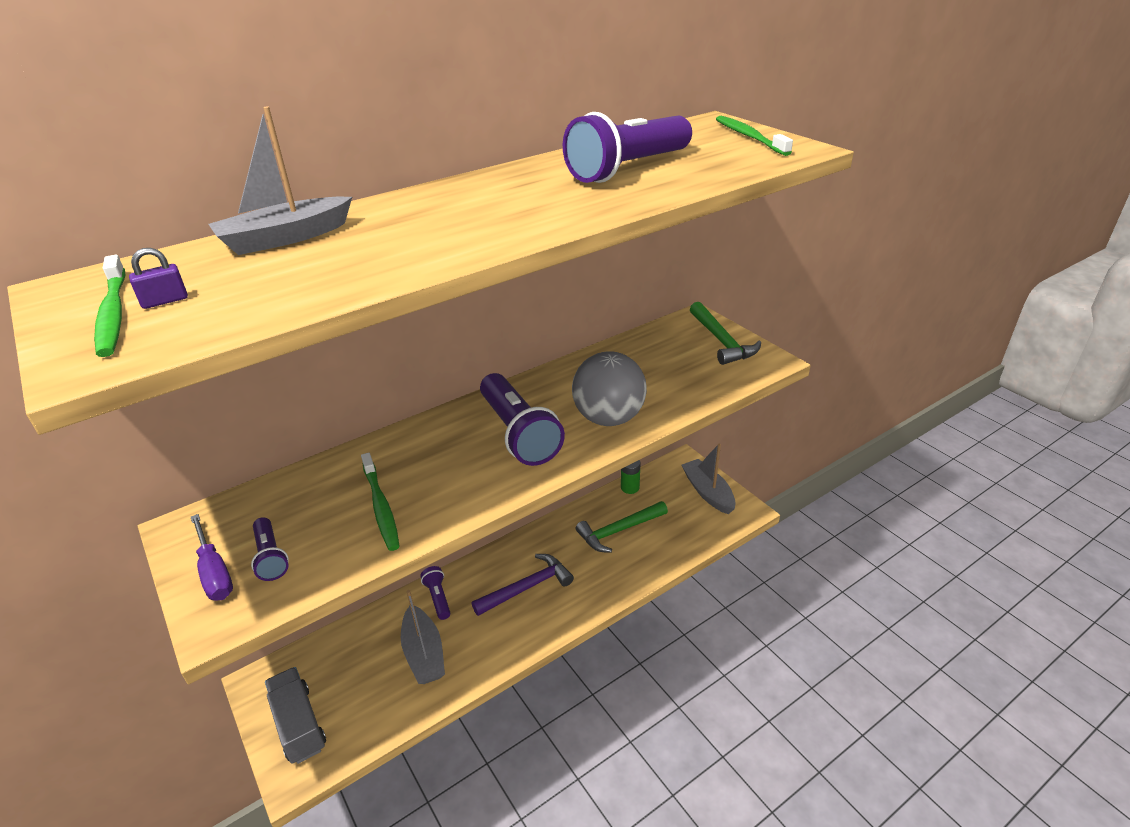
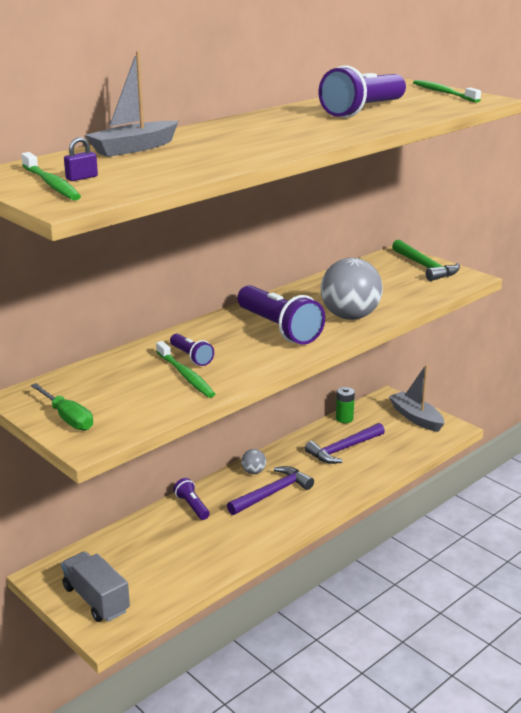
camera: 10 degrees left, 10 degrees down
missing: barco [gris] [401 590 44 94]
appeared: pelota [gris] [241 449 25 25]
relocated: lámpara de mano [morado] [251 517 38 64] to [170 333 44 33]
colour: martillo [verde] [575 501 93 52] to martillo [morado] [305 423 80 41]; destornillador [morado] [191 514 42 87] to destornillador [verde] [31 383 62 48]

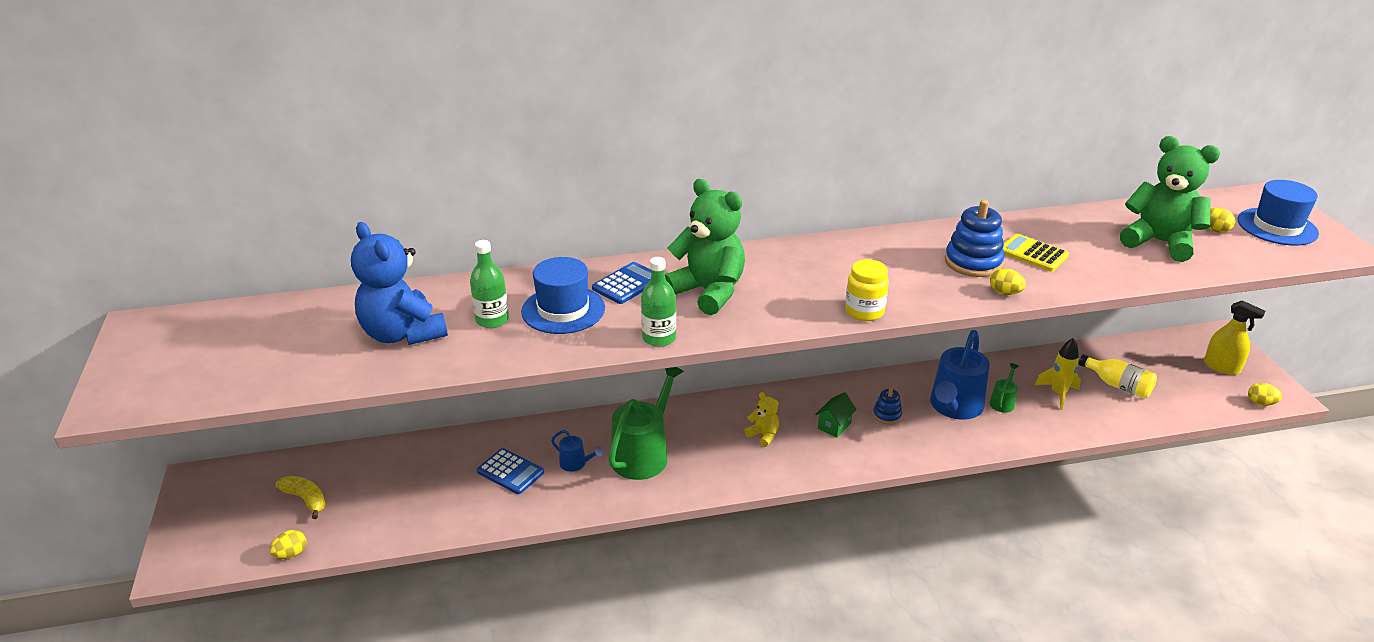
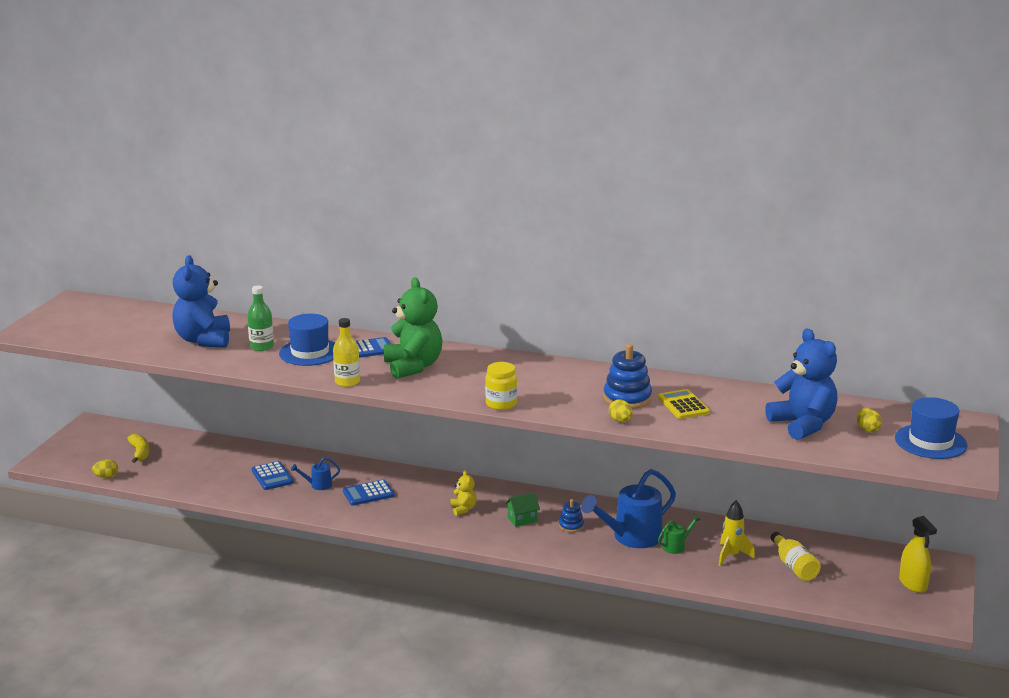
camera: 30 degrees right, 10 degrees down
missing: huevo [amarillo] [1248 383 34 23]
exchanged: regadera [verde] [608 367 76 113] to calculadora [azul] [343 480 51 26]
colour: osito [verde] [1120 136 100 126] to osito [azul] [765 328 72 112]; botella [verde] [641 257 35 90] to botella [amarillo] [333 318 27 69]
spun: regadera [azul] [551 430 52 42] = [291 457 49 33] 105 degrees clockwise

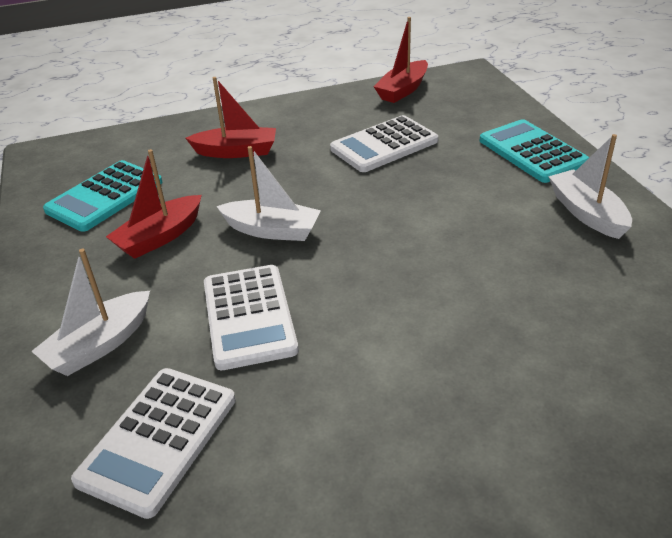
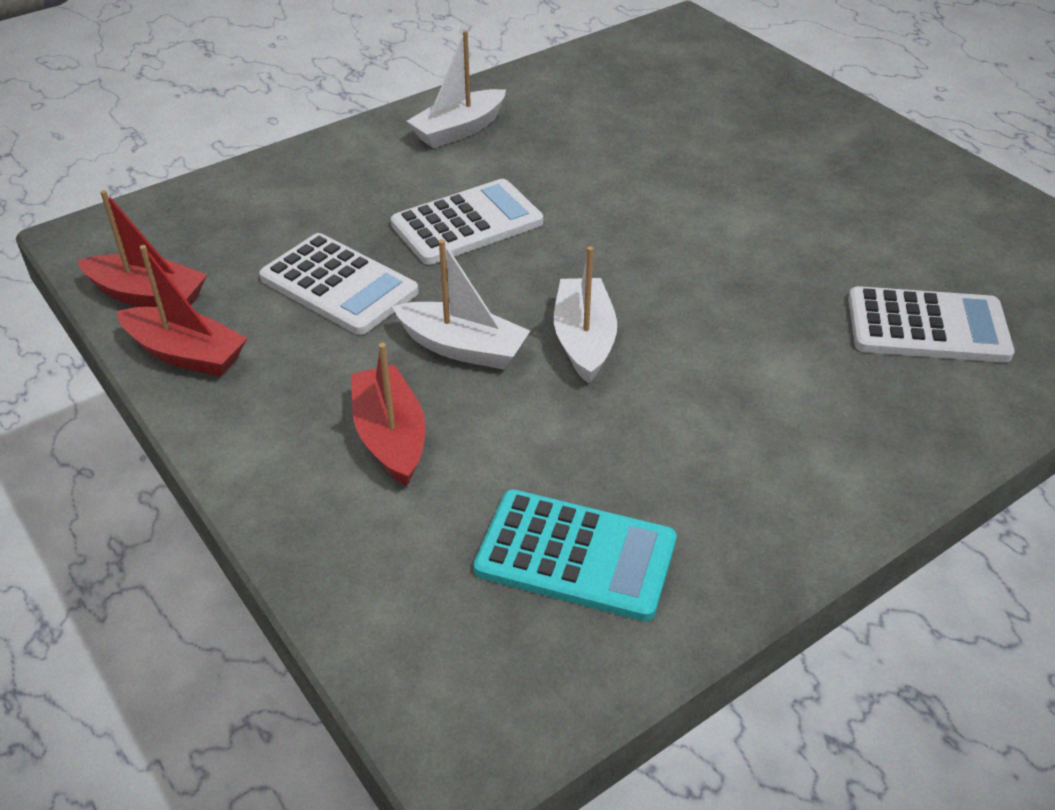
camera: 110 degrees left, 5 degrees up
missing: calculadora [turquesa] [479 119 110 64]
relocated: barco [rojo] [106 149 96 110] to [117 245 130 132]; barco [blanco] [31 248 119 128] to [392 239 138 130]; calculadora [blanco] [204 265 95 105] to [391 179 152 86]

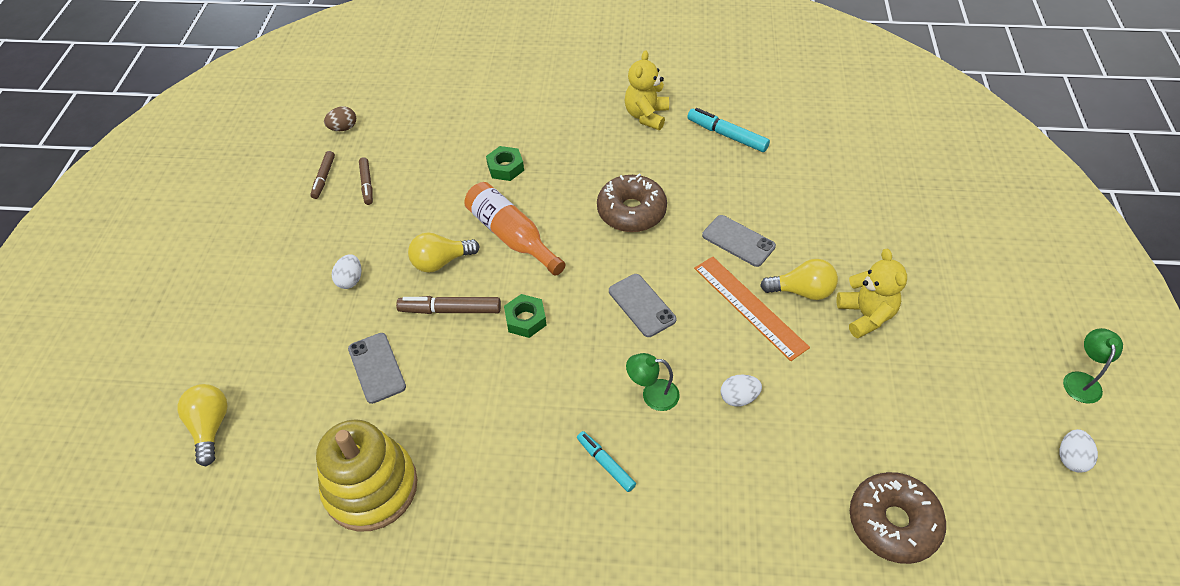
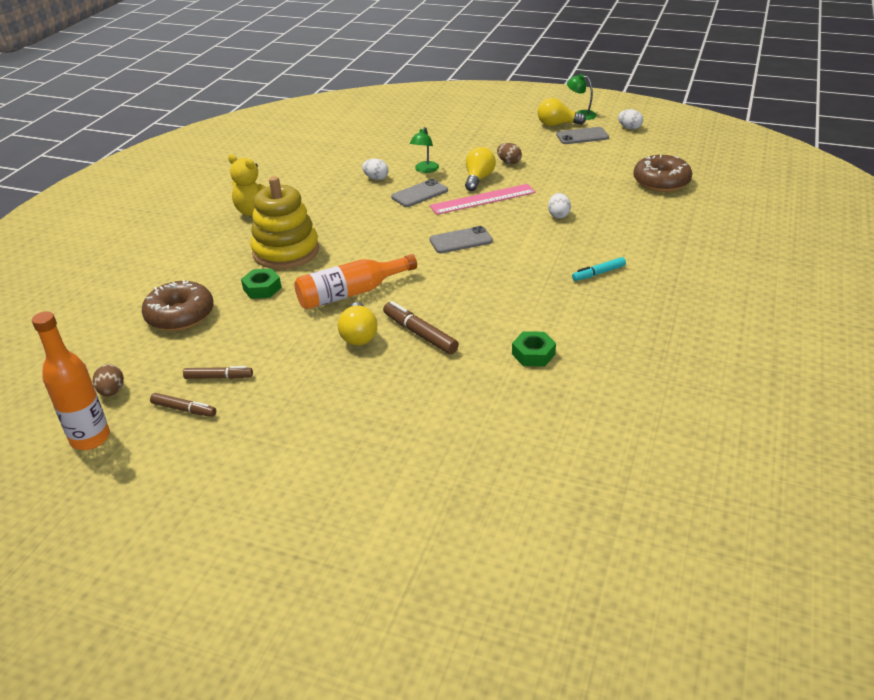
camera: 75 degrees left, 15 degrees down
missing: rotulador [turquesa] [687 108 83 44]
appeared: botella [naranja] [32 311 78 139]
relocated: rosquilla [marrón] [597 173 70 59] to [142 280 72 51]; huevo [blanco] [332 254 29 35] to [362 159 26 21]; tuerca [verde] [504 294 42 44] to [512 331 44 35]; móvil [gris] [348 333 58 71] to [556 127 53 17]; lámpara [verde] [626 353 54 58] to [410 127 29 46]; bombilla [amarillo] [177 384 50 82] to [538 98 48 28]; juguete apilable [amarillo] [316 419 102 113] to [250 176 69 93]
exchanged: osito [amarillo] [837 249 70 89] to huevo [marrón] [497 143 25 21]
colour: regla [naranja] [694 256 116 105] to regla [rosa] [430 184 106 31]
spun: rotulador [marrón] [396 296 105 18] = [383 301 76 53] 120 degrees clockwise

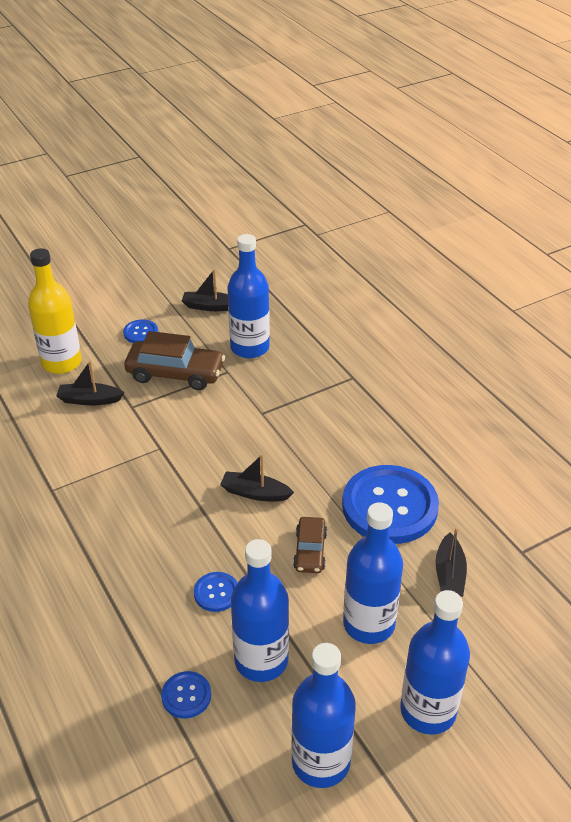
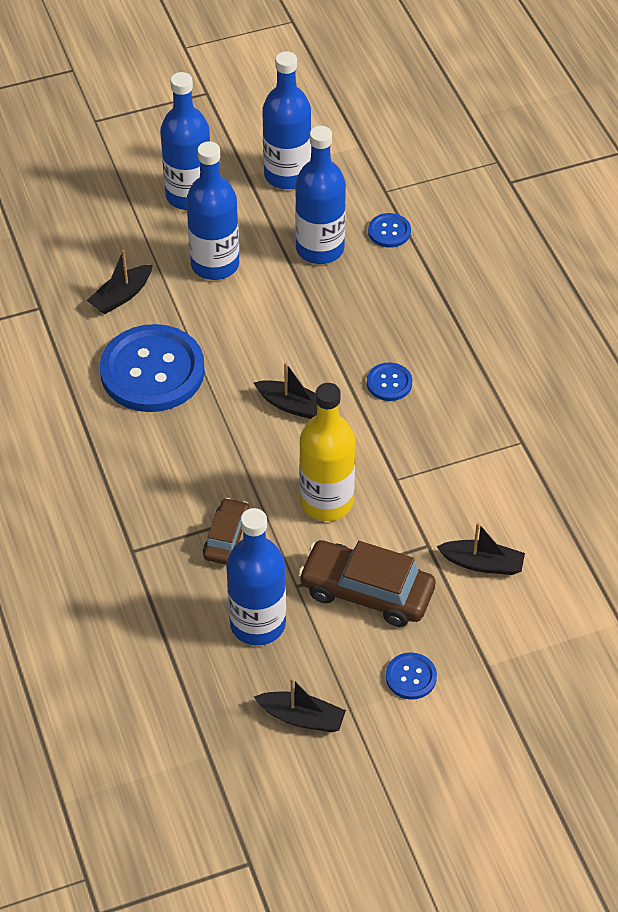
camera: 170 degrees left, 10 degrees up
relocated: botella [amarillo] [28 248 54 126] to [299 383 56 138]; coche [marrón] [293 517 34 56] to [203 498 47 67]; botón [azul] [194 572 43 40] to [367 362 45 39]
spun: barco [negro] [435 528 32 69] = [87 250 66 64] 150 degrees counterclockwise

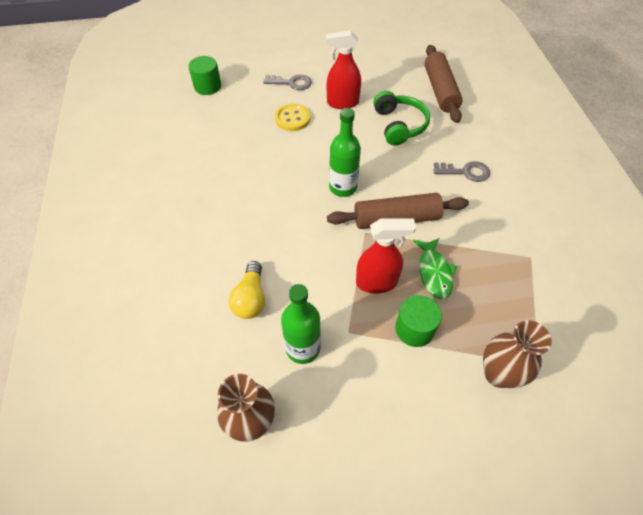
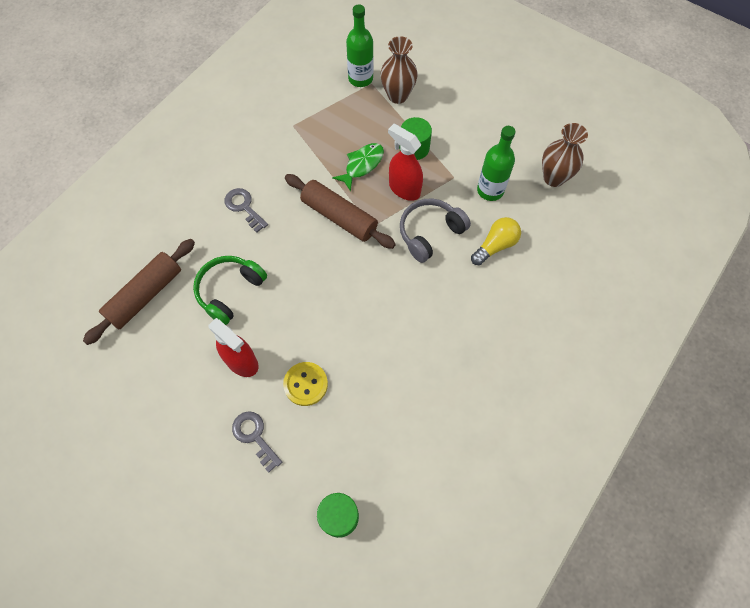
camera: 135 degrees left, 10 degrees up
appeared: auriculares [gris] [400 199 71 64]
relocated: botella [verde] [329 108 32 89] to [346 5 27 82]

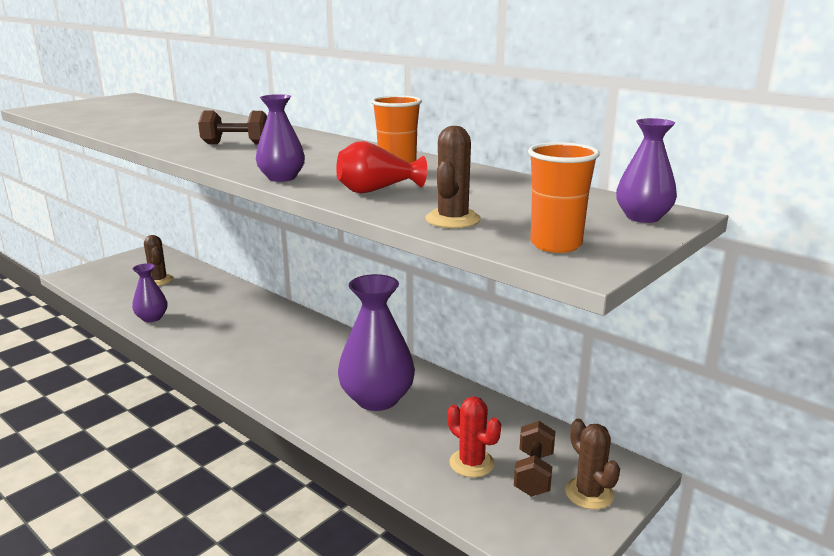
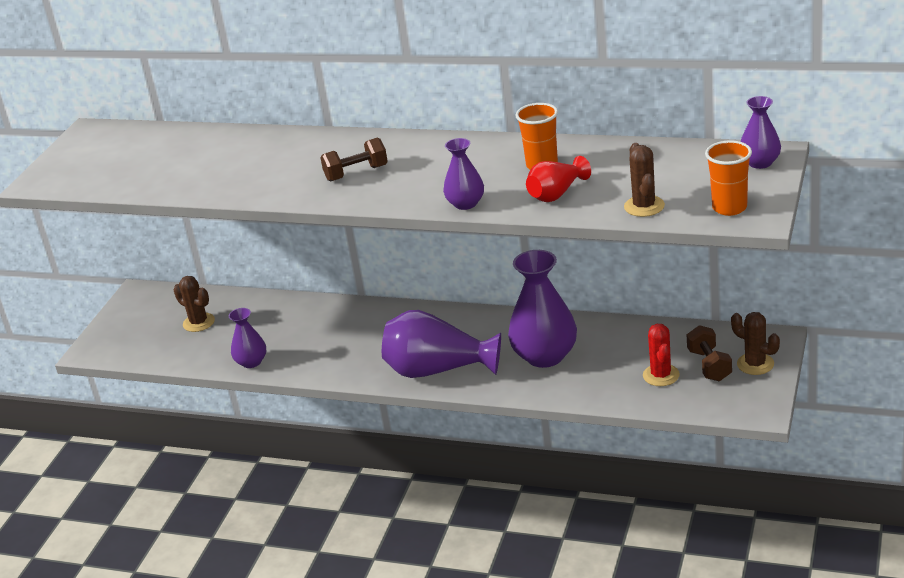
camera: 20 degrees left, 10 degrees up
appeared: florero [morado] [382 310 119 68]
spun: cactus [rojo] [447 397 54 81] = [643 324 37 62] 60 degrees clockwise

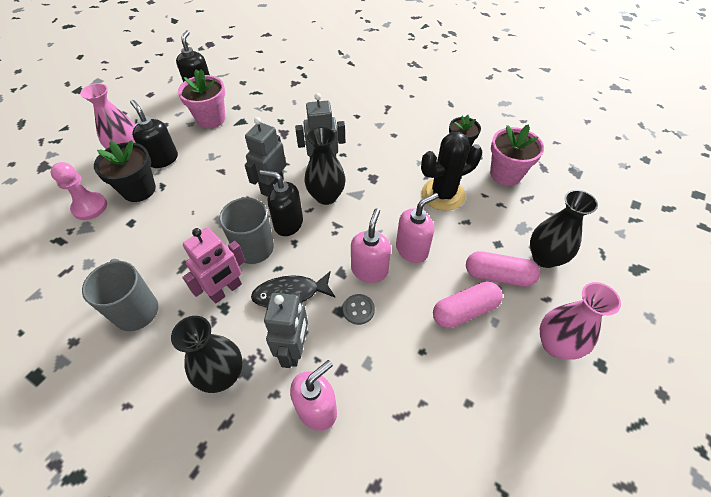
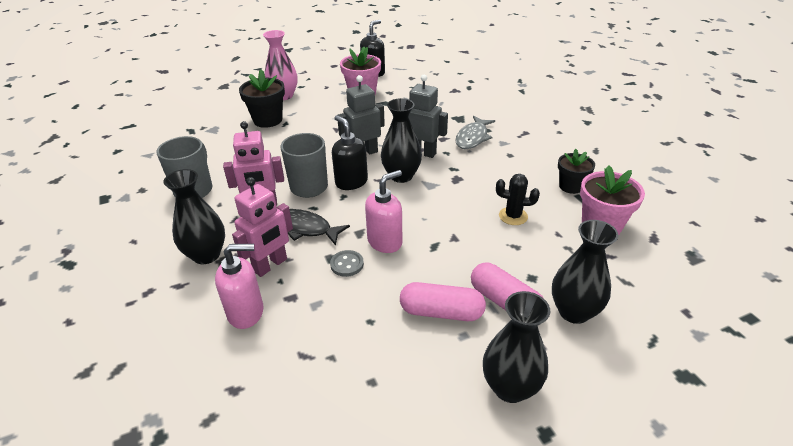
camera: 35 degrees right, 15 degrees down
missing: dispensador de jabón [negro] [130 100 48 68]; peón [rosa] [50 162 57 58]; dispensador de jabón [rosa] [396 193 43 70]
appeared: pez [gris] [455 116 40 33]
colour: florero [rosa] [540 282 81 77] to florero [negro] [483 291 67 112]; robot [gris] [264 293 44 75] to robot [rosa] [232 177 61 100]
size: cactus [negro] [421 132 61 79] = [496 174 44 51] x0.58

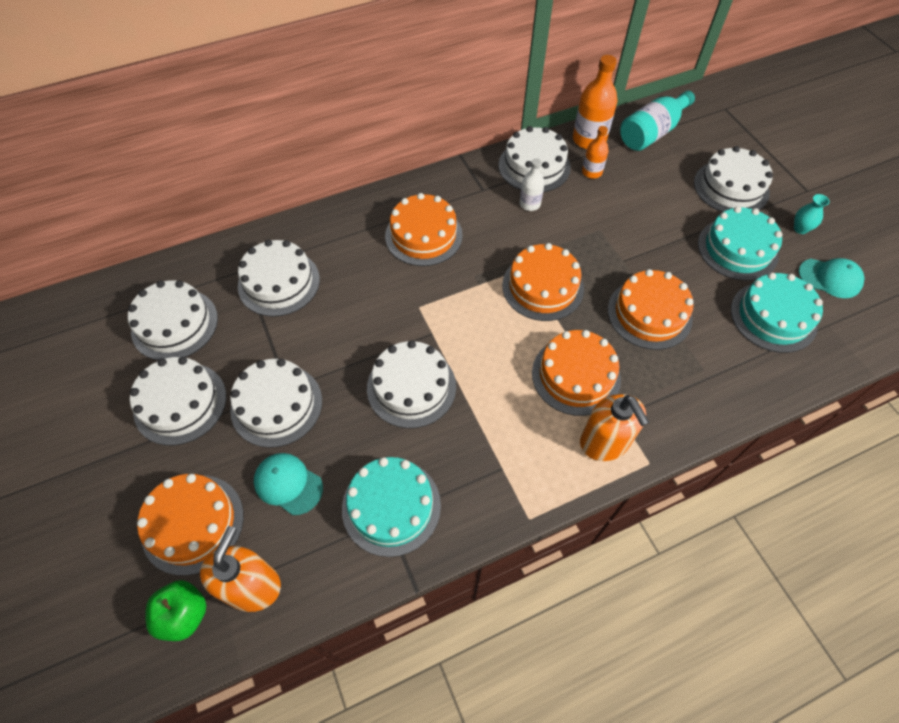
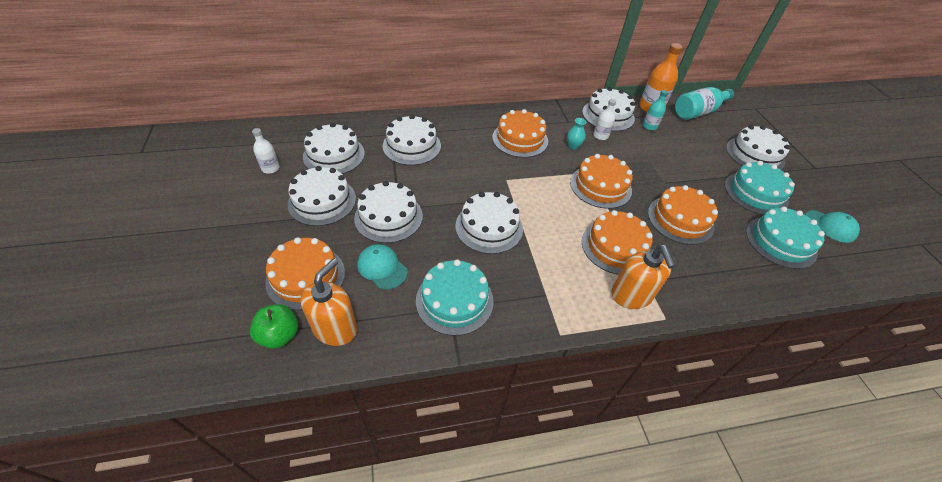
camera: 10 degrees right, 10 degrees down
appeared: botella [blanco] [252 128 28 46]
relocated: florero [turquesa] [794 194 36 40] to [567 118 19 31]
colour: botella [naranja] [582 126 27 53] to botella [turquesa] [643 90 25 40]

